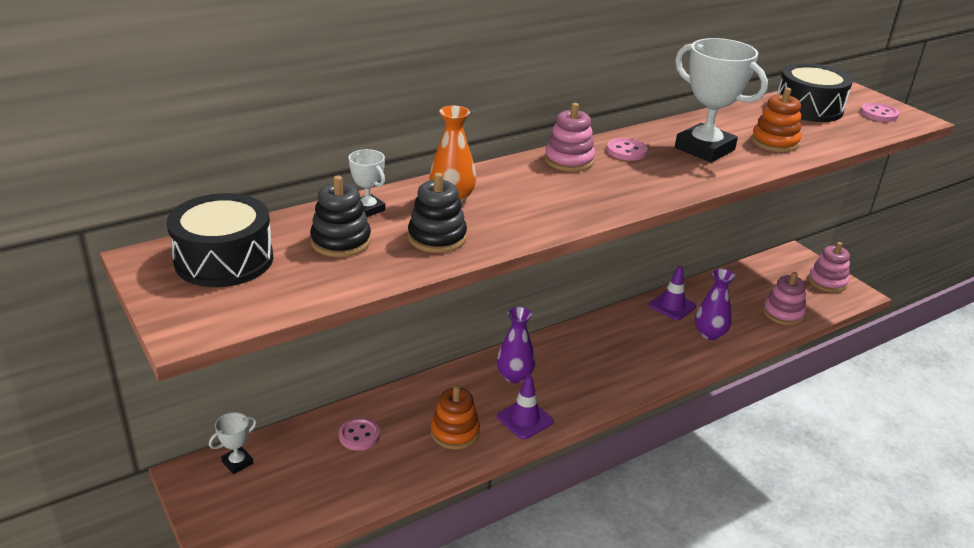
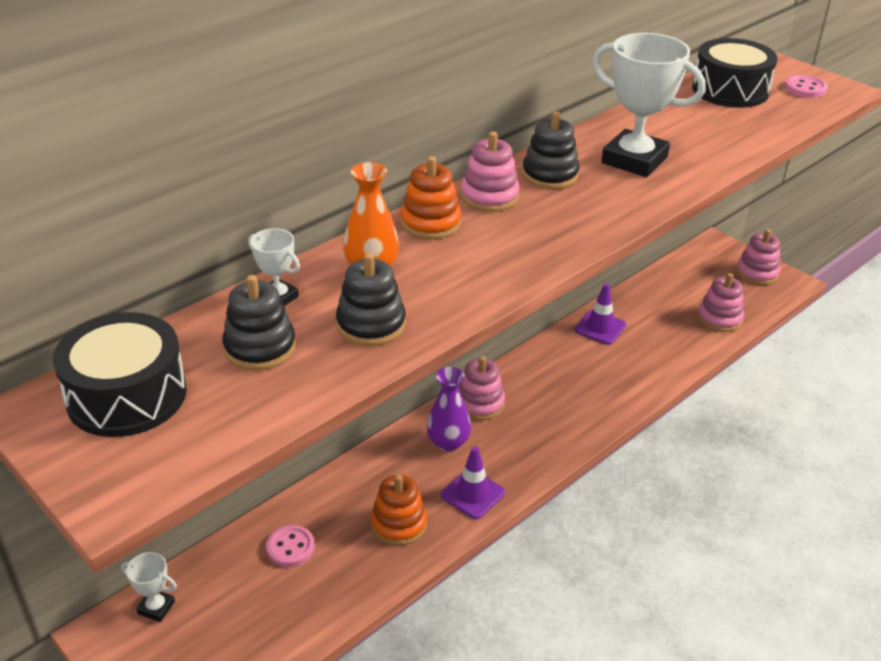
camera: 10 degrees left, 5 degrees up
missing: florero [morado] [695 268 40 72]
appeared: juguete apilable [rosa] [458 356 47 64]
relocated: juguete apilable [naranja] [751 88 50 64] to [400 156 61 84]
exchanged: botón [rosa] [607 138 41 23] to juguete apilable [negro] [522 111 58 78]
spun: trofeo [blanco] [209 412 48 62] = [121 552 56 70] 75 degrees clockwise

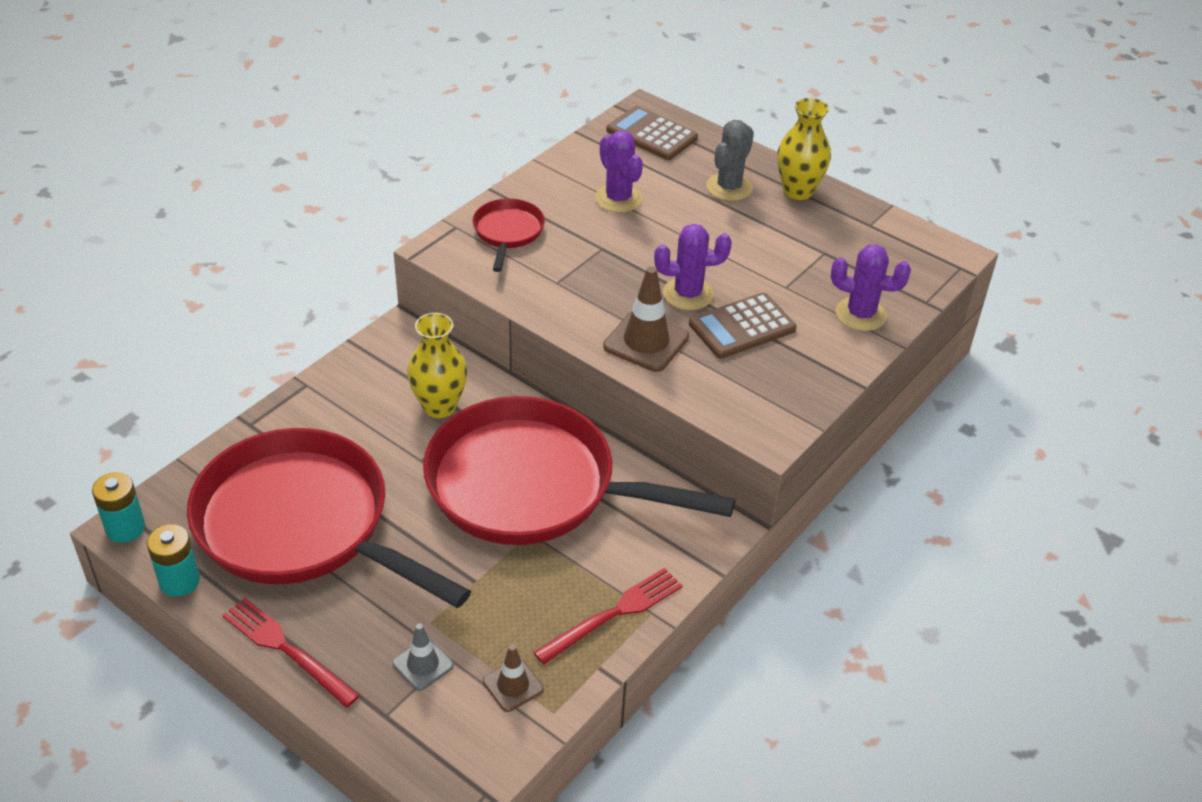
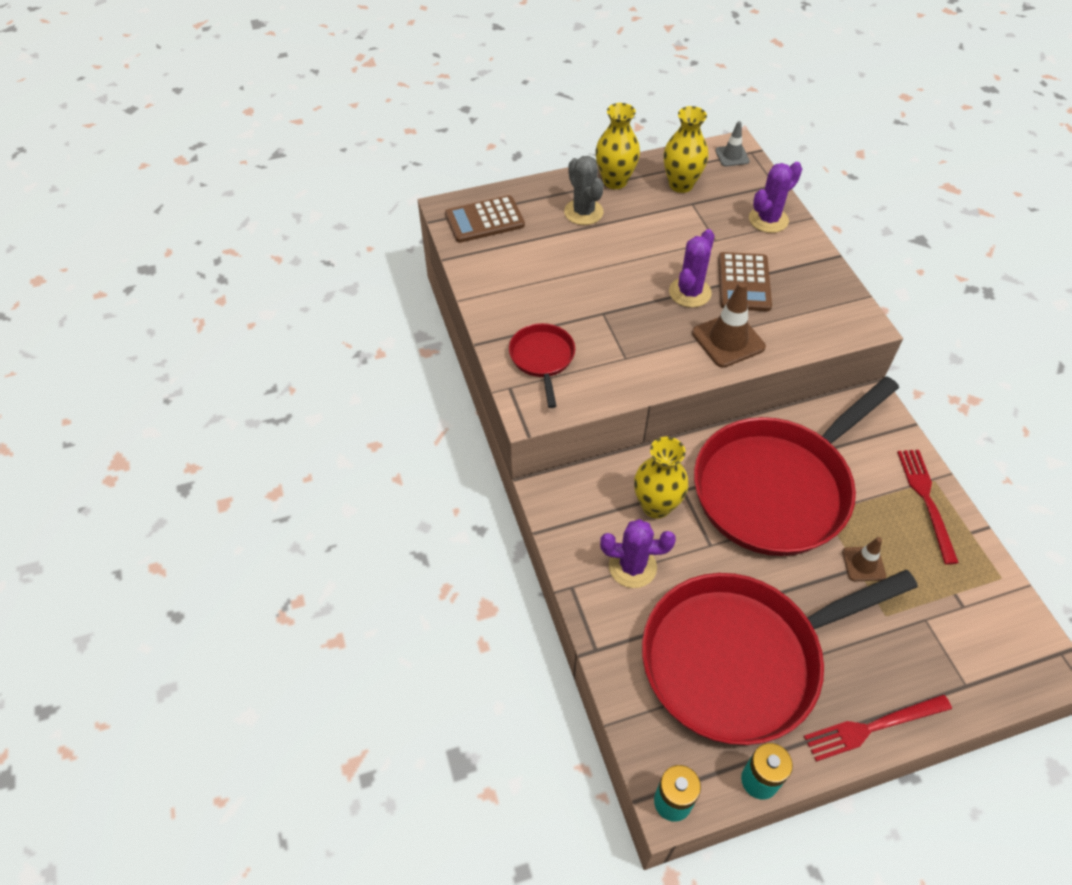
camera: 55 degrees left, 10 degrees up
appeared: florero [amarillo] [663 106 45 87]
relocated: cactus [morado] [595 131 48 82] to [600 519 76 69]; cono de tráfico [gris] [392 624 62 67] to [715 121 35 46]; cono de tráfico [marrón] [483 645 61 67] to [842 537 44 44]
spun: sartén [rojo] [472 198 73 74] = [509 323 66 85] 45 degrees clockwise

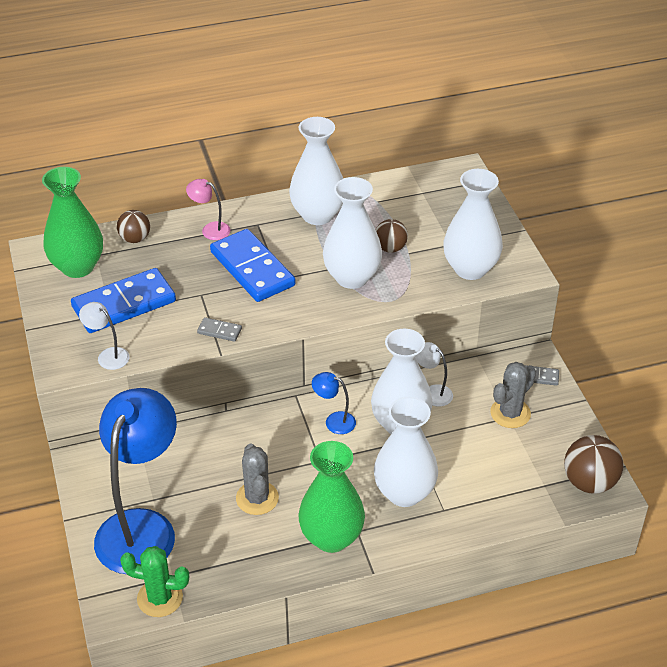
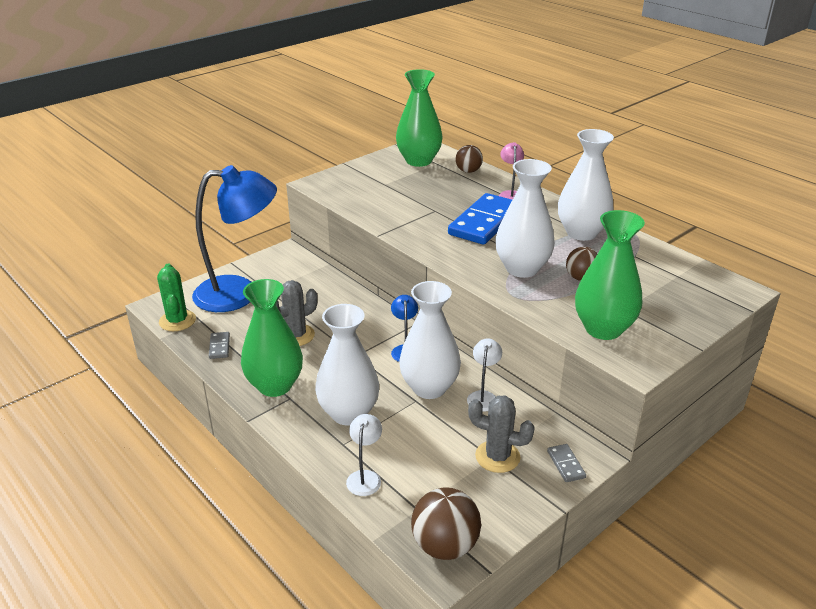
camera: 65 degrees right, 10 degrees down
missing: ficha de dominó [azul] [71 268 105 65]
relocated: lámpara [blanco] [79 302 50 68] to [346 414 36 82]; ficha de dominó [gris] [197 317 45 25] to [209 332 21 27]
colour: florero [blanco] [443 169 60 111] to florero [verde] [575 210 70 130]

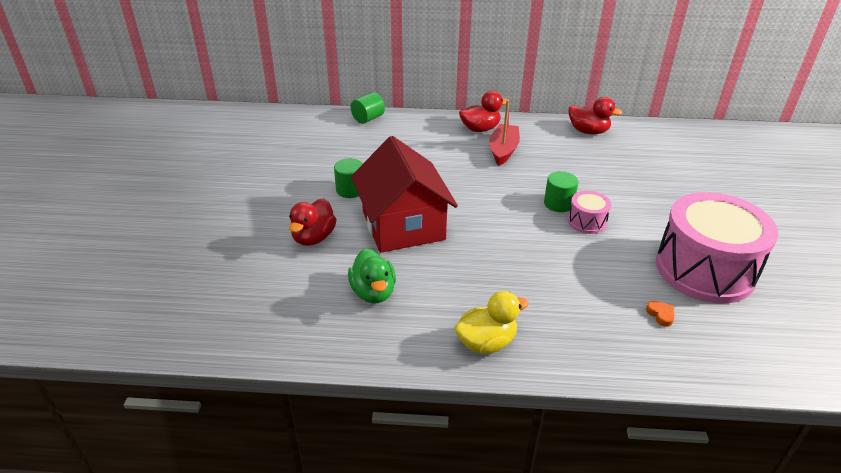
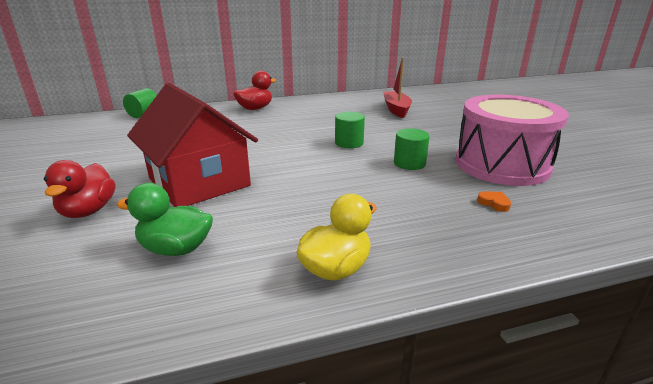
camera: 20 degrees left, 10 degrees down
missing: pato [rojo] [569 97 53 38]; tambor [rosa] [568 191 43 43]
relocated: barco [rojo] [489 100 31 66] to [383 57 29 61]; cilindro [verde] [334 158 29 40] to [394 128 36 42]
spun: pato [verde] [348 248 48 56] = [117 183 96 73] 135 degrees clockwise

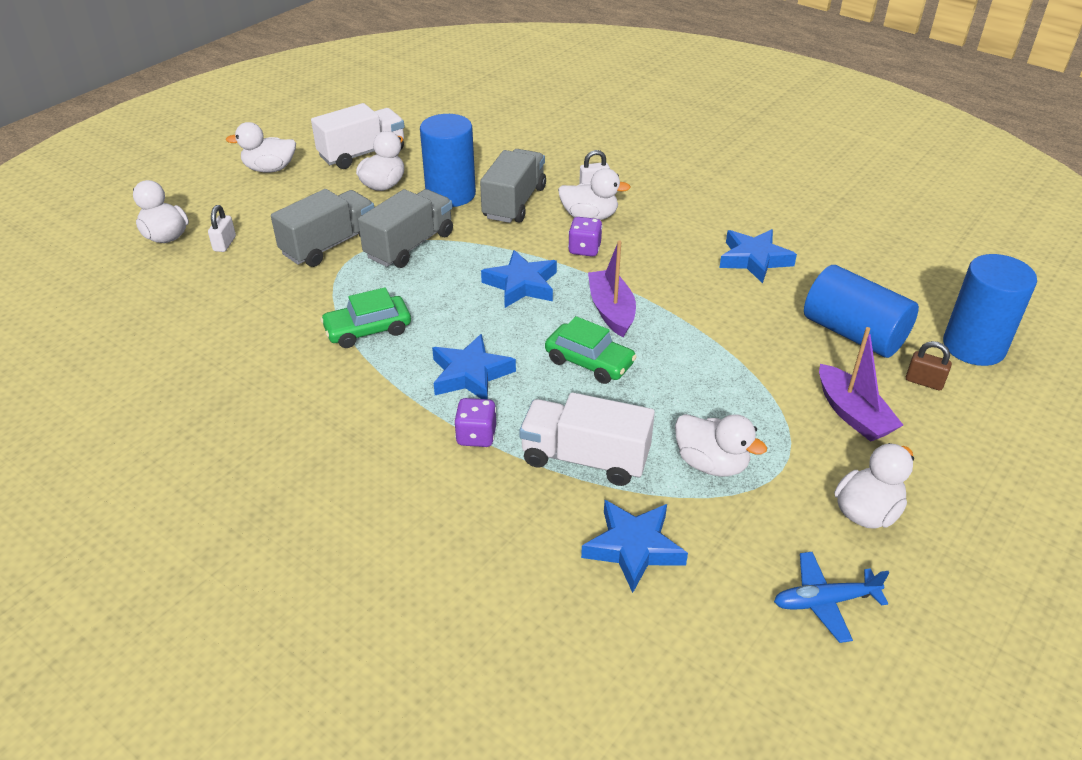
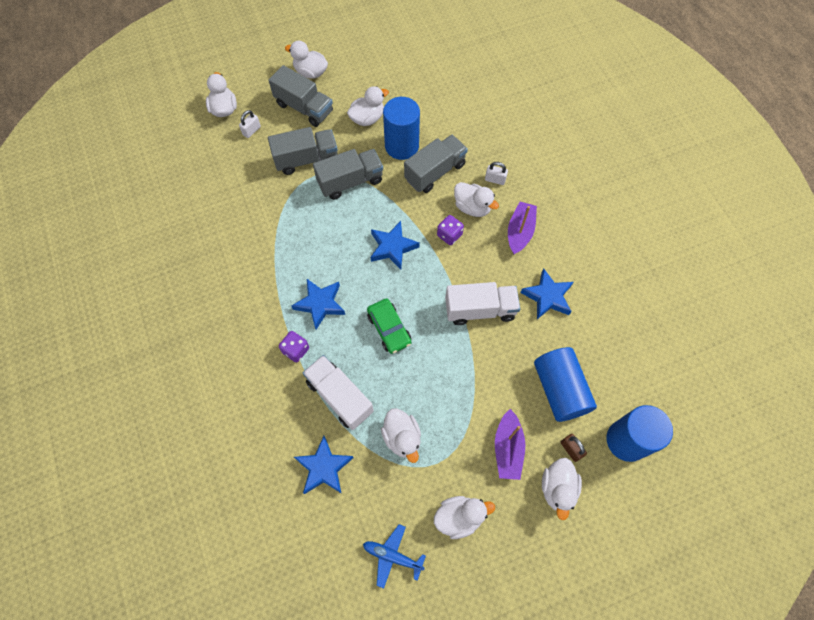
camera: 30 degrees right, 25 degrees up
missing: coche [verde] [320 287 91 61]
appeared: camión [gris] [269 65 64 62]; pato [blanco] [542 458 40 62]
relocated: camión [blanco] [311 103 94 66] to [445 282 75 43]; barco [morado] [588 240 48 97] to [508 202 29 52]

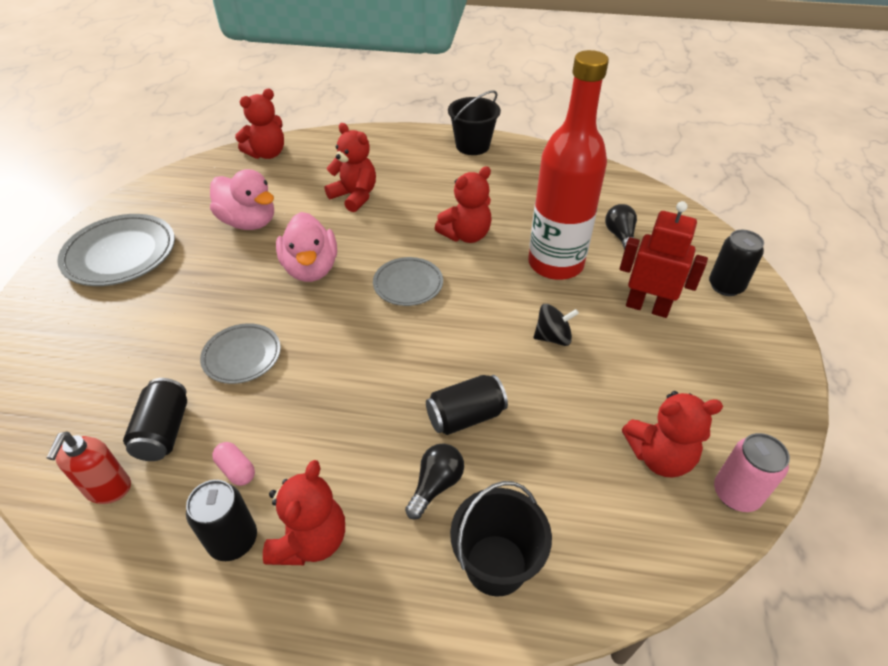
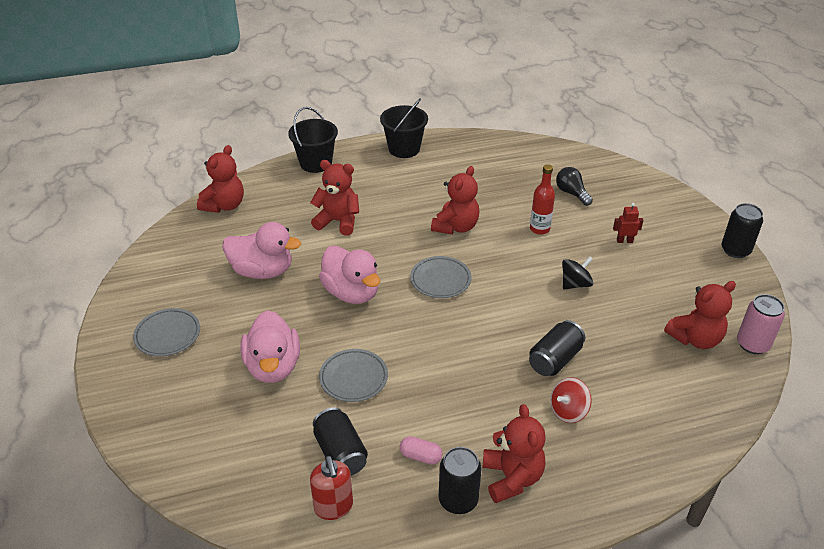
camera: 25 degrees left, 5 degrees down
appeared: pato [rosa] [240 310 60 73]
relocated: lata [negro] [709 230 55 66] to [722 203 41 55]; balde [negro] [450 481 102 116] to [288 107 50 66]
exchanged: bombilla [negro] [405 443 59 76] to peonza [rojo] [550 377 42 46]
size: botella [rojo] [528 50 81 230] = [530 164 25 71] x0.43; robot [rojo] [620 201 88 117] = [613 203 30 40] x0.47; plato [gris] [57 214 118 72] = [133 308 67 49] x0.61

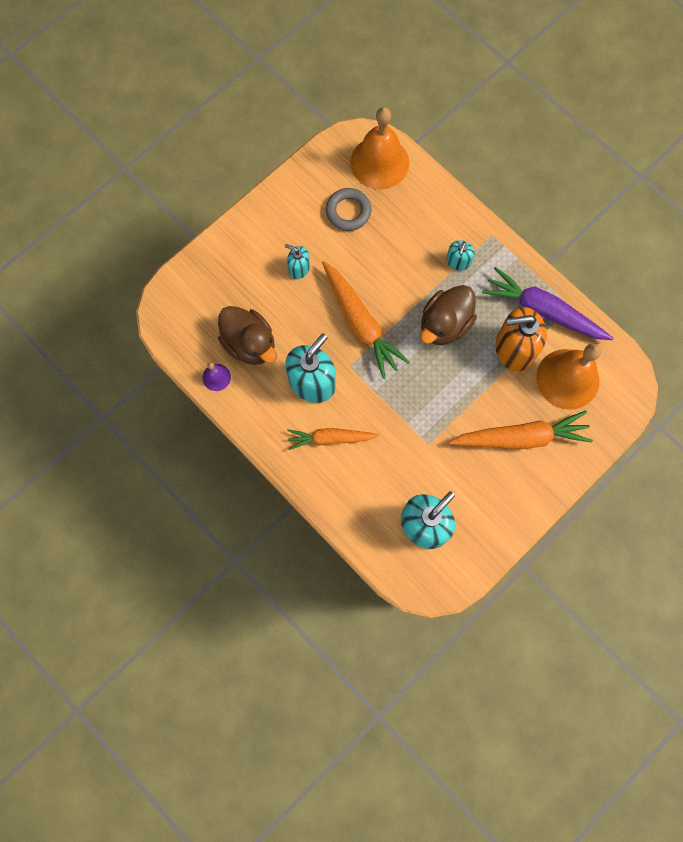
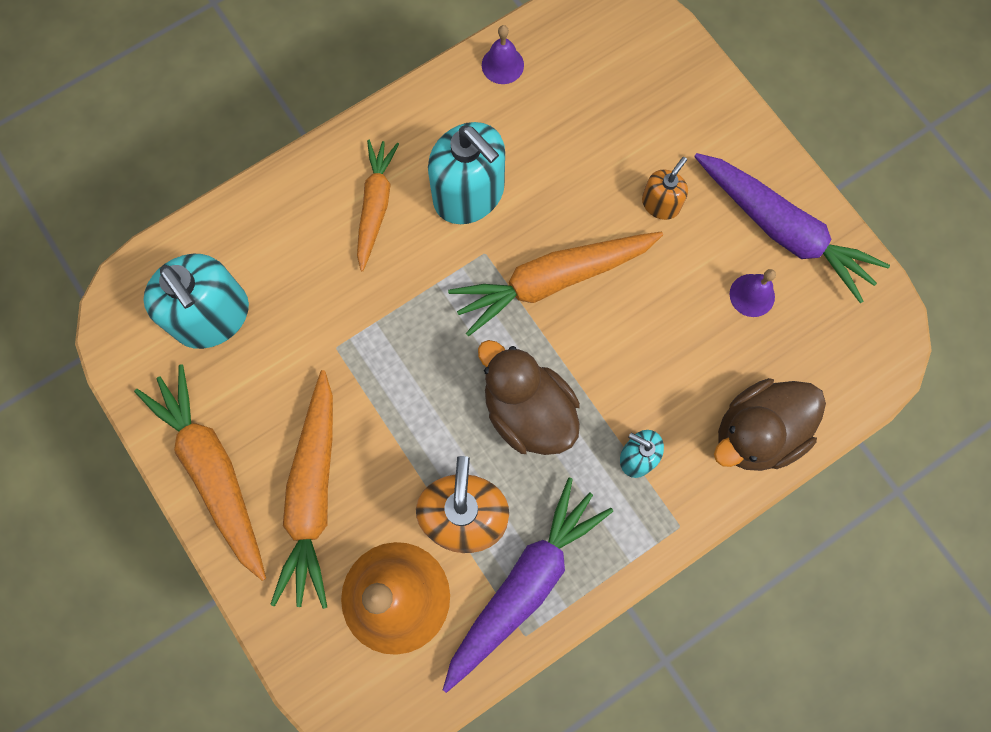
camera: 100 degrees right, 0 degrees up
missing: campana [naranja] [350 107 59 83]
appeared: zanahoria [morado] [694 153 196 150]; zanahoria [naranja] [134 364 132 217]
relocated: pato [marrón] [218 306 59 59] to [714 378 112 93]
exchanged: anillo [gris] [326 188 46 43] to campana [morado] [730 269 46 48]
colour: dispensador de jabón [turquesa] [285 244 25 35] to dispensador de jabón [naranja] [642 157 46 63]

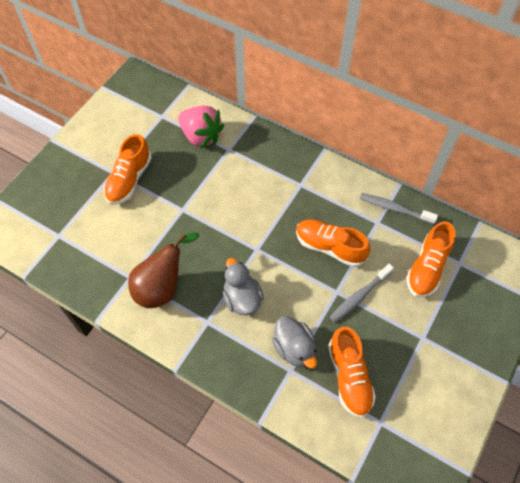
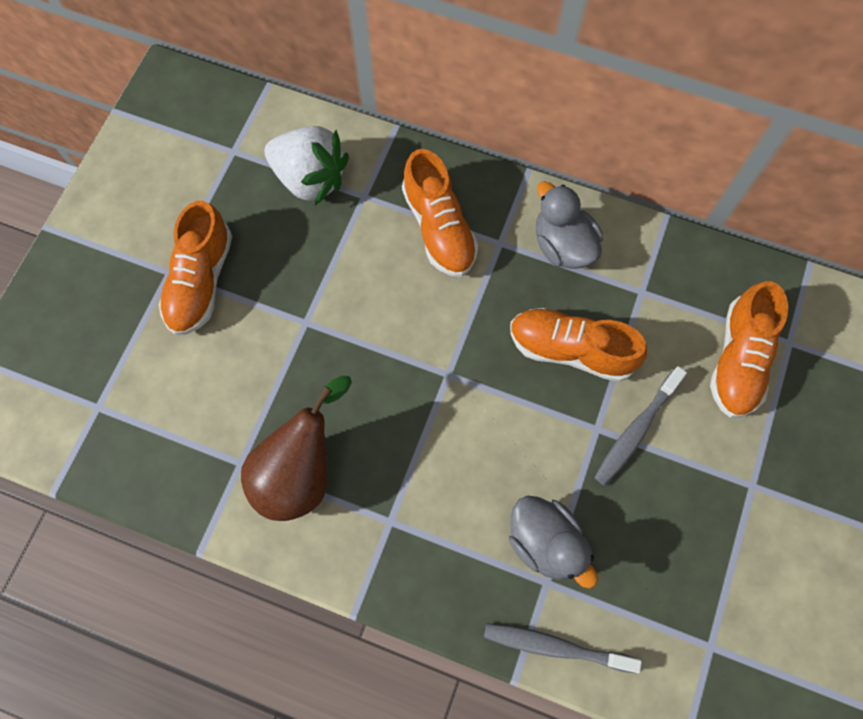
camera: 10 degrees left, 10 degrees up
relocated: cepillo de dientes [gris] [360 193 78 31] to [484 623 158 50]; pato [gris] [223 258 41 57] to [536 181 67 88]; zapato [naranja] [328 327 48 91] to [402 149 76 128]
colour: fresa [rosa] [178 106 46 43] to fresa [blanco] [264 126 85 79]

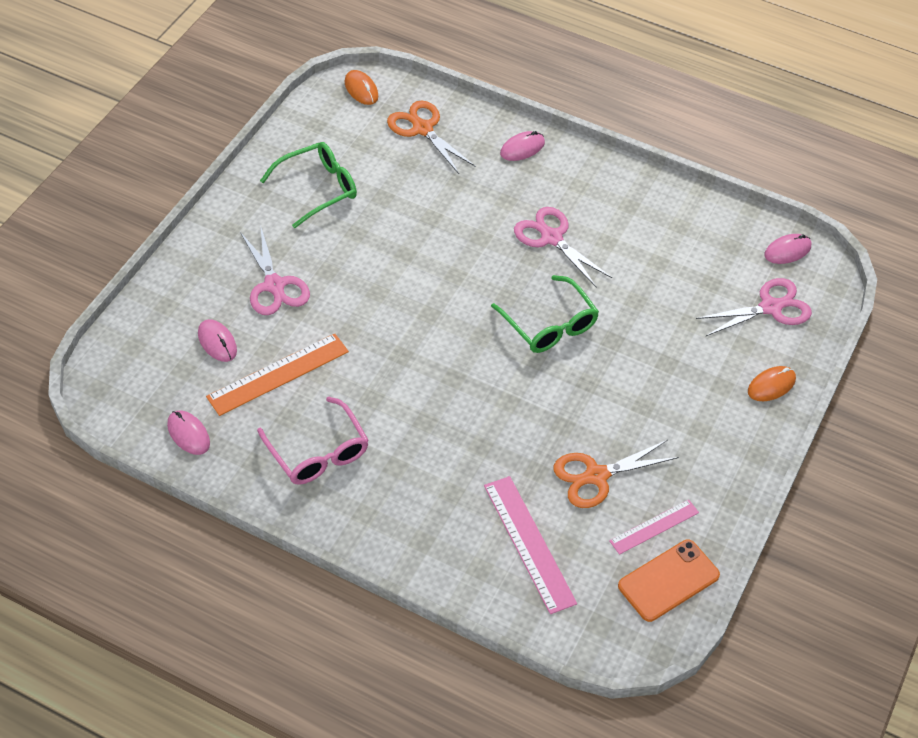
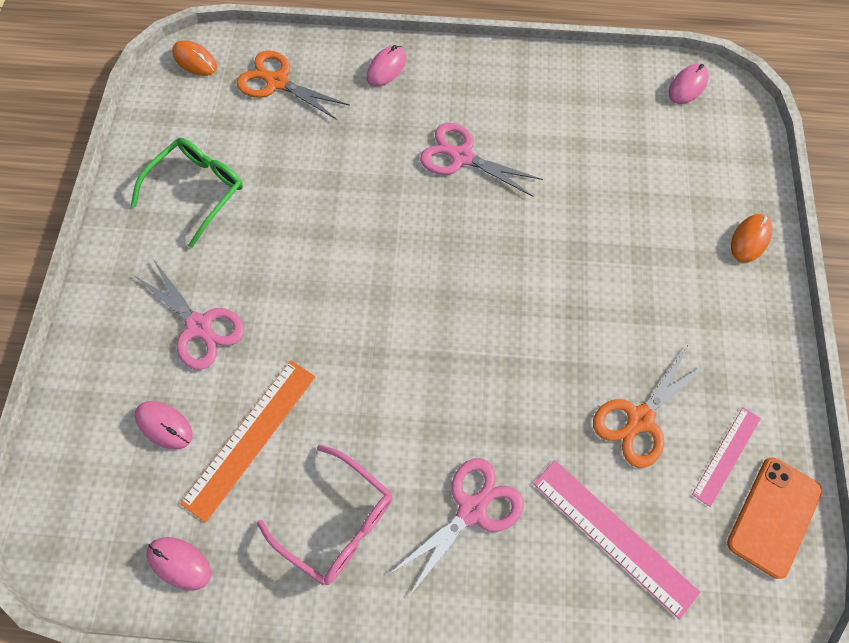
camera: 20 degrees left, 15 degrees up
missing: gafas [verde] [491 275 108 78]
relocated: tijeras [rosa] [696 278 116 58] to [389 458 135 137]

